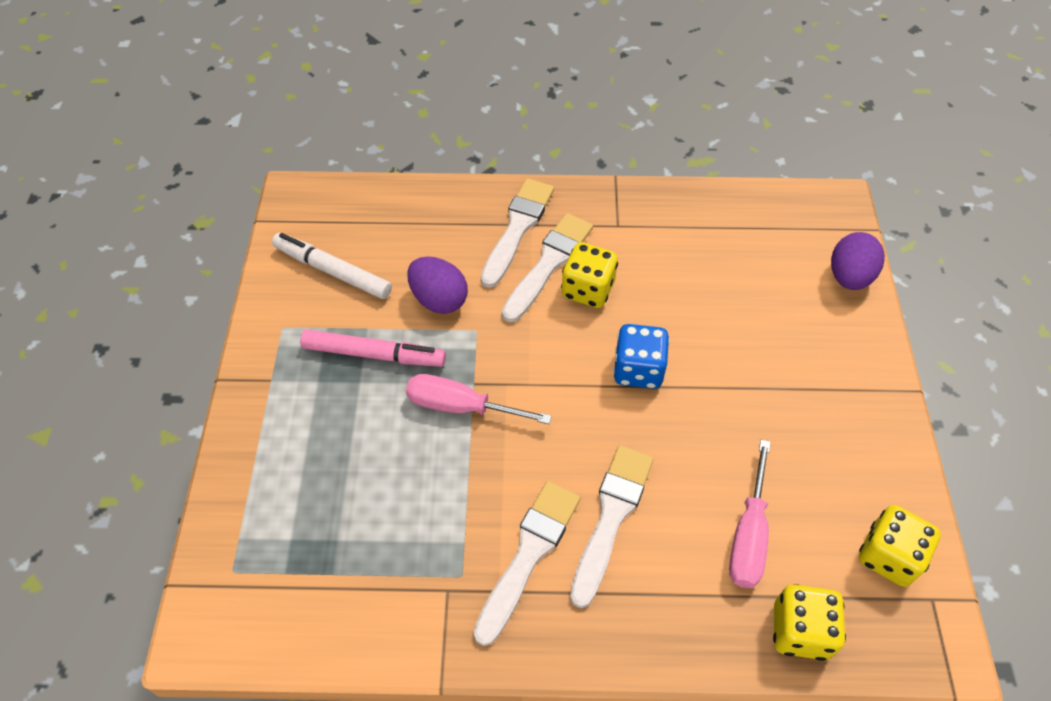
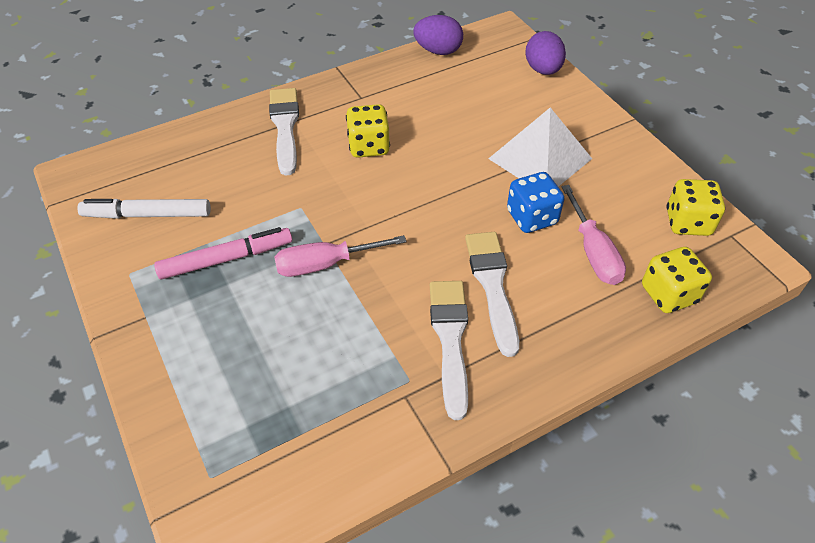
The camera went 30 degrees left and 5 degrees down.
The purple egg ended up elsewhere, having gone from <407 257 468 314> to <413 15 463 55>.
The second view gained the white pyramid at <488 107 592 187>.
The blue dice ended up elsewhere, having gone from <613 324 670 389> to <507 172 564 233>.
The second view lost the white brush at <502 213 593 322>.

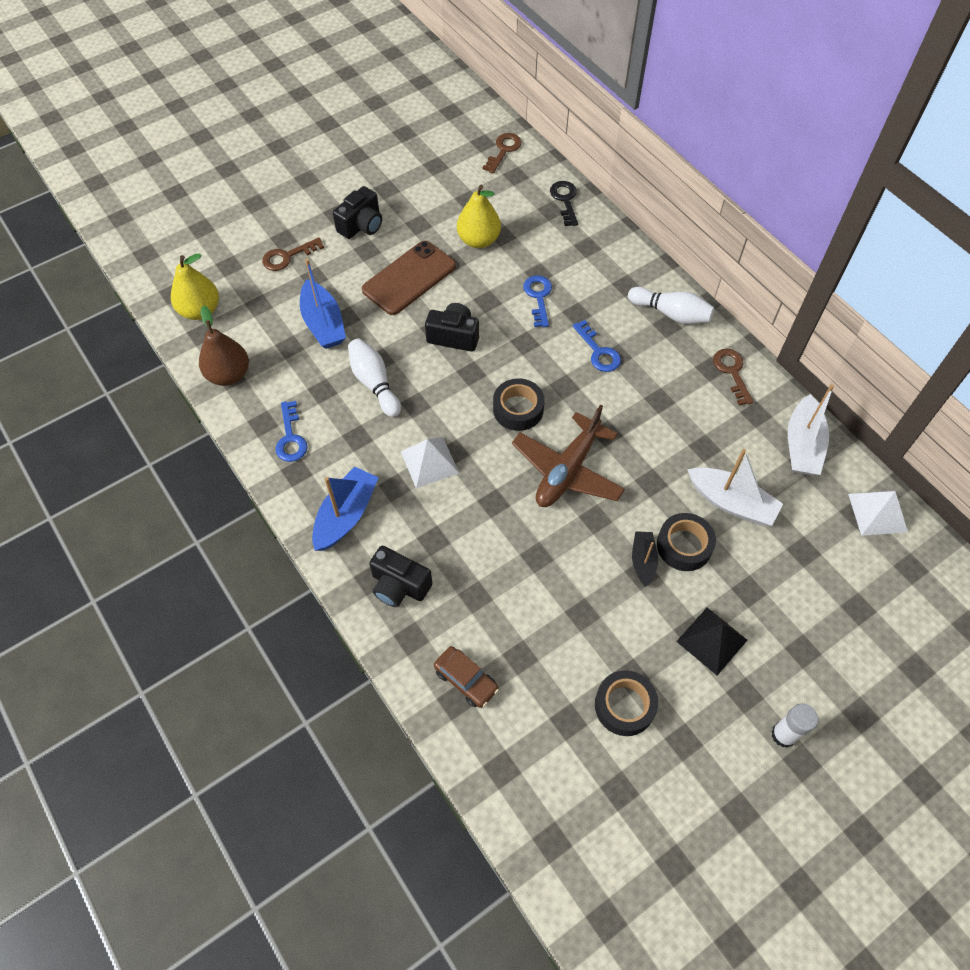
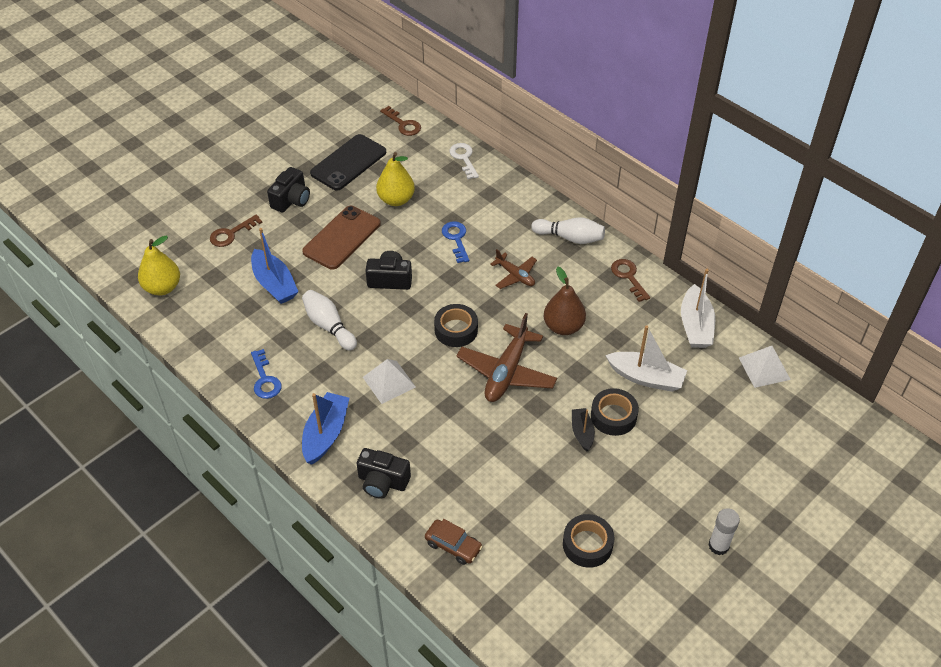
The camera went 10 degrees left and 10 degrees down.
The second view gained the black phone at <310 134 386 191>.
The brown key at <482 133 522 173> ended up facing another way, 120 degrees clockwise from before.
What was the black key at <550 181 578 226> turned into the white key at <449 143 479 179>.
Where the blue key stood at <573 320 621 372>, the brown plane came to stand at <490 249 537 289>.
The brown pear ended up elsewhere, having gone from <199 305 249 386> to <544 266 586 335>.
The second view lost the black pyramid at <676 608 747 675>.

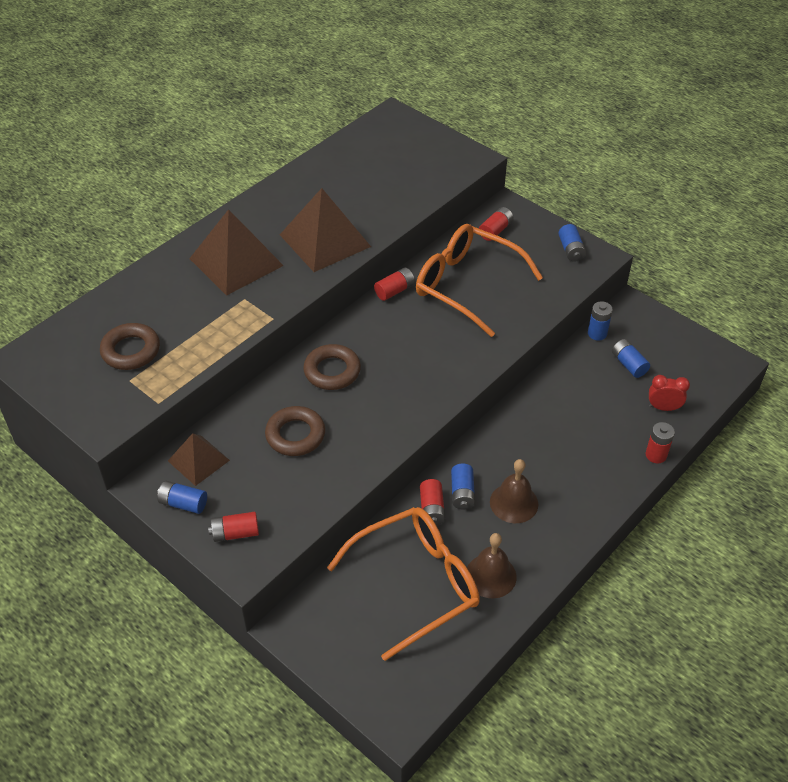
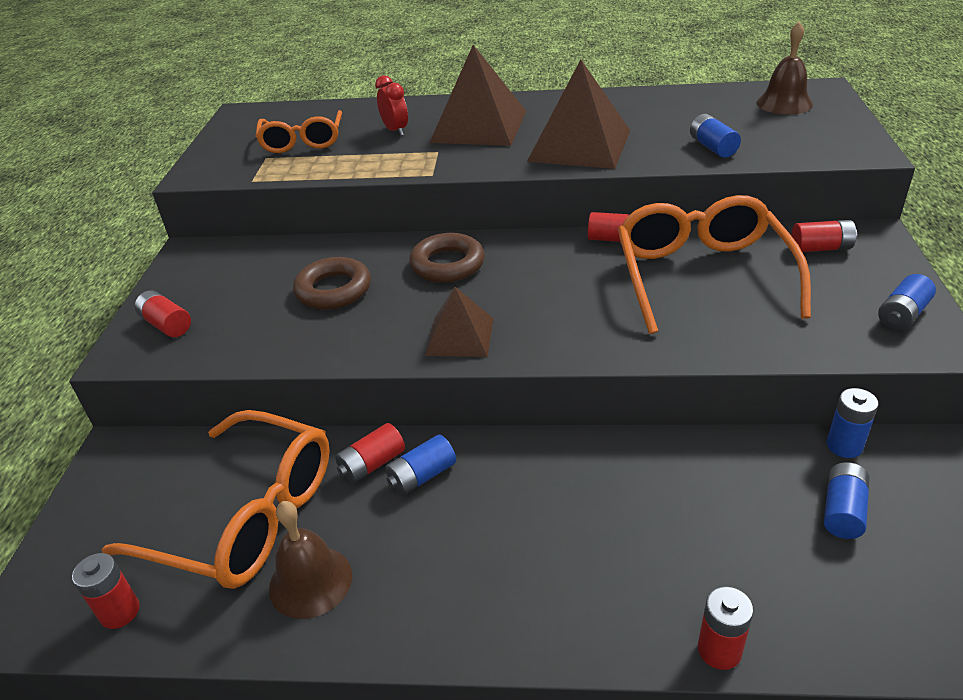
The camera went 55 degrees right and 10 degrees down.
The second view gained the red battery at <72 553 140 629>.
Where the brown ring stood at <100 323 160 370>, the orange glasses came to stand at <256 110 342 153>.
The red clock ended up elsewhere, having gone from <649 375 690 411> to <375 75 408 136>.
The brown pyramid ended up elsewhere, having gone from <168 433 230 486> to <425 287 494 357>.
The blue battery ended up elsewhere, having gone from <157 481 207 514> to <690 114 741 158>.
The brown bell ended up elsewhere, having gone from <490 459 538 523> to <757 21 813 115>.

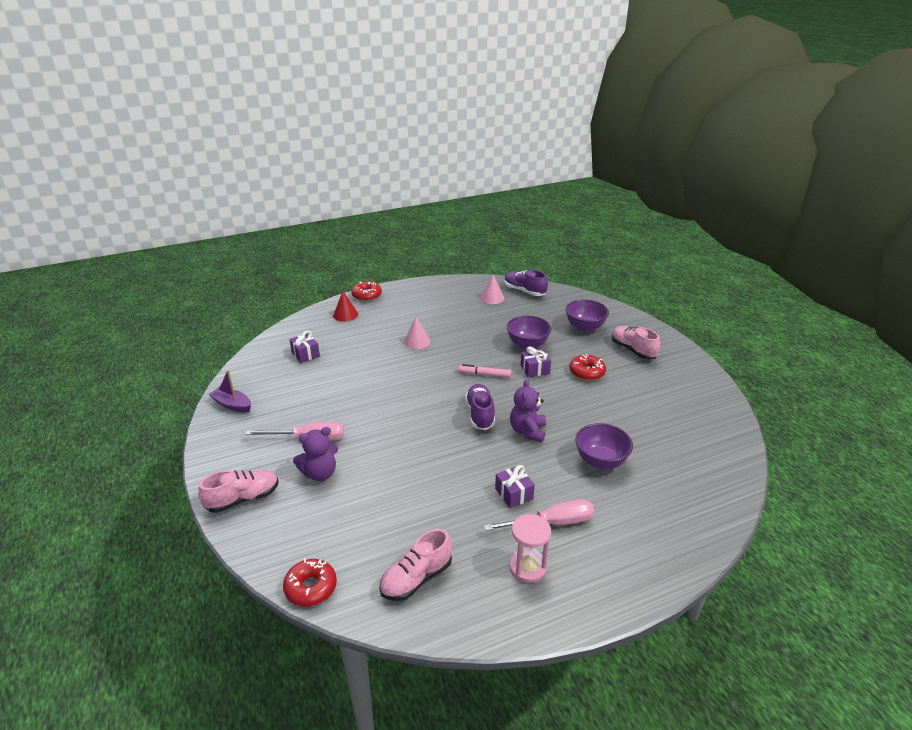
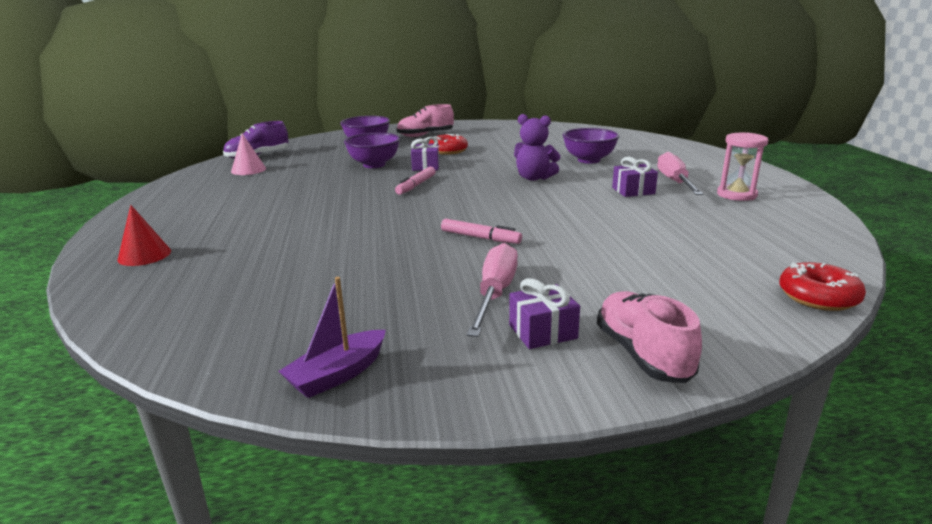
The camera went 75 degrees left and 10 degrees down.
The second view gained the pink marker at <441 219 522 244>.
The purple gift ended up elsewhere, having gone from <289 331 320 363> to <509 278 580 349>.
The second view lost the purple teddy bear at <293 427 338 481>.
The second view lost the red donut at <351 281 382 301>.
The second view lost the pink shoe at <379 529 452 601>.
The second view lost the pink cone at <404 317 431 349>.
The second view lost the purple shoe at <465 384 495 430>.

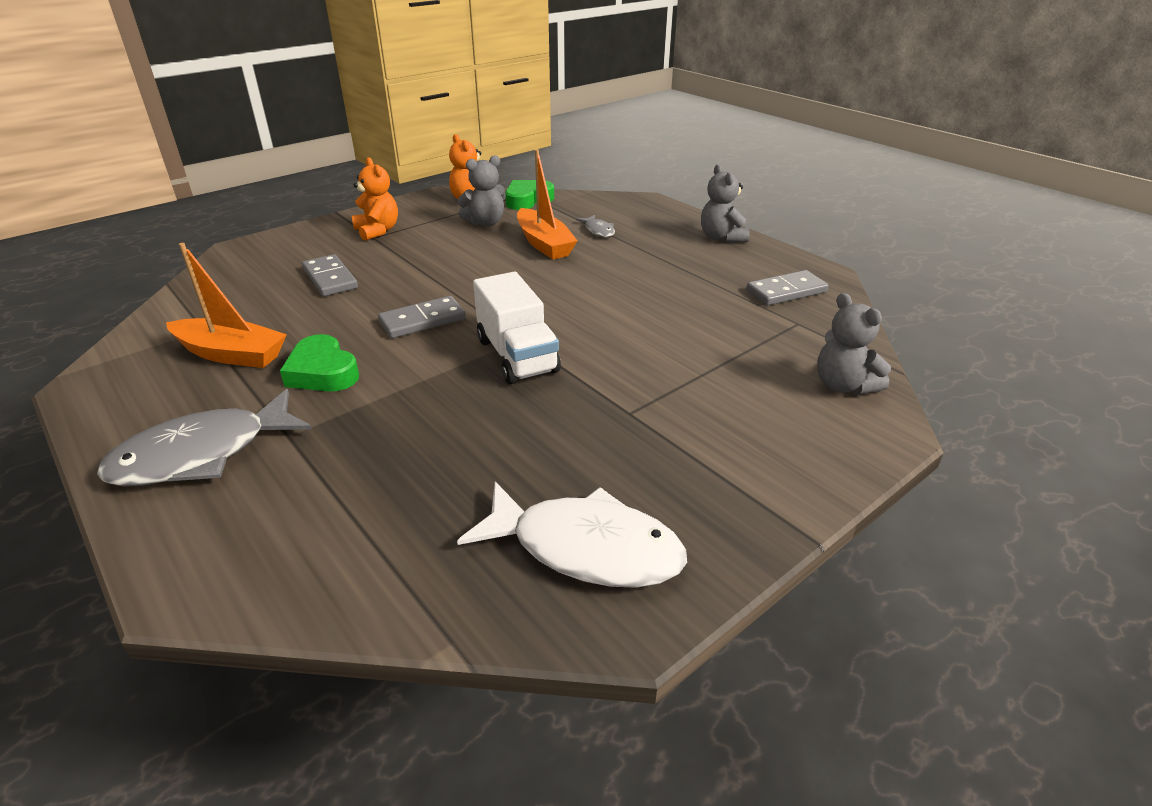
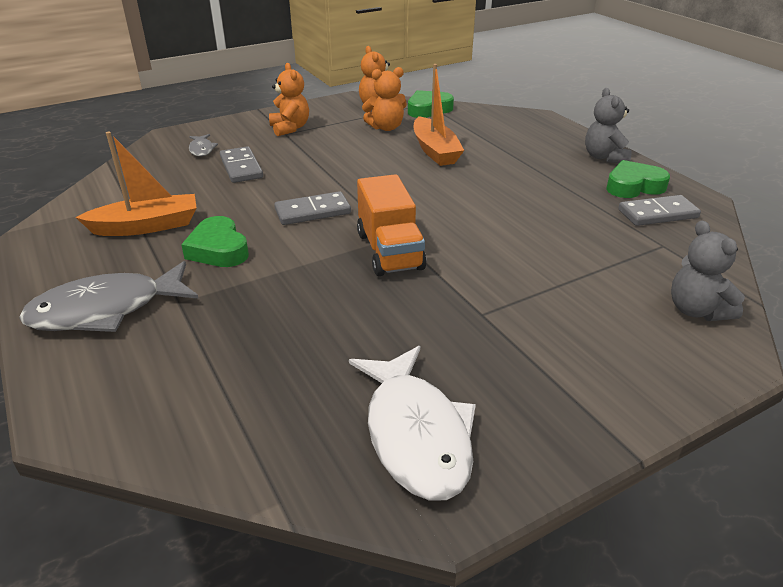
The camera went 10 degrees right and 0 degrees up.
The orange boat at <166 243 287 368> ended up facing another way, 45 degrees counterclockwise from before.
The grey fish ended up elsewhere, having gone from <576 215 615 237> to <189 134 218 156>.
The white fish at <457 482 687 588> ended up facing another way, 45 degrees clockwise from before.
What was the white truck at <473 272 561 384> turned into the orange truck at <357 174 426 276>.
What was the grey teddy bear at <457 155 506 226> turned into the orange teddy bear at <362 67 407 131>.
The second view gained the green heart at <606 160 670 198>.

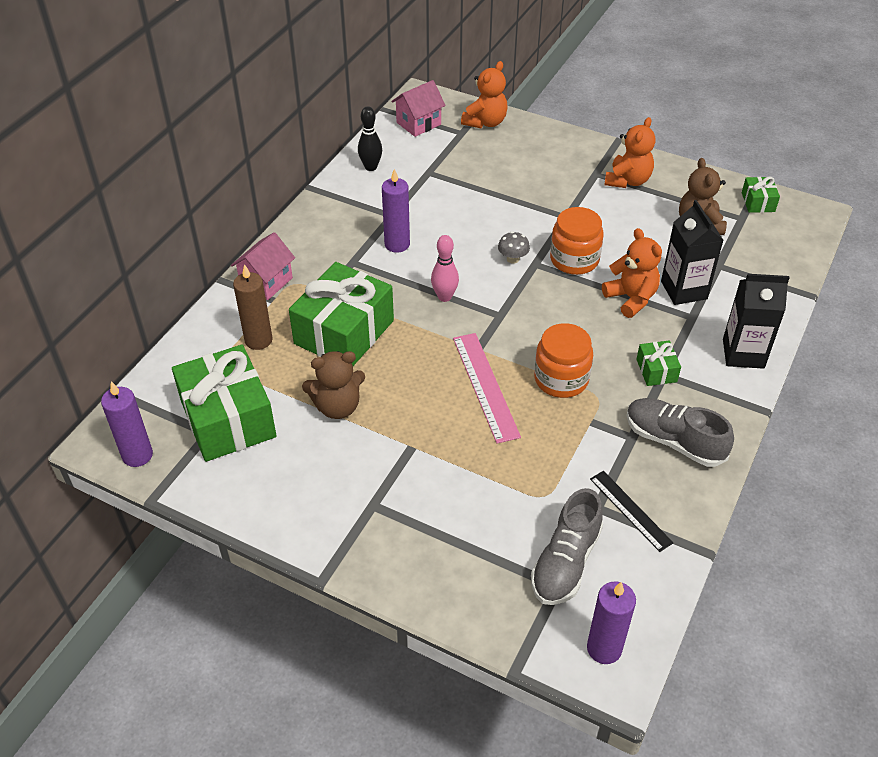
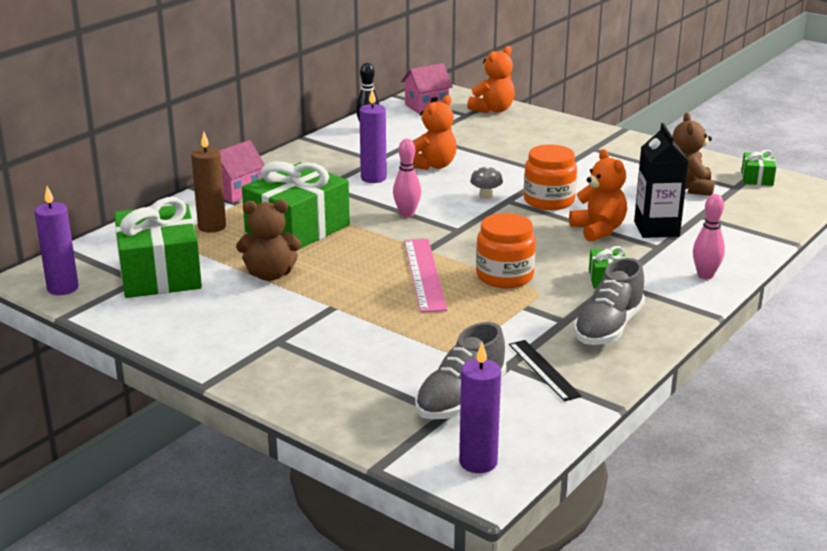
The camera went 10 degrees right and 20 degrees down.
The orange teddy bear ended up elsewhere, having gone from <604 117 655 188> to <413 95 457 170>.
The grey shoe at <626 398 734 467> ended up facing another way, 105 degrees counterclockwise from before.
Where the black carton stood at <723 274 790 369>, the pink bowling pin came to stand at <693 194 725 279>.

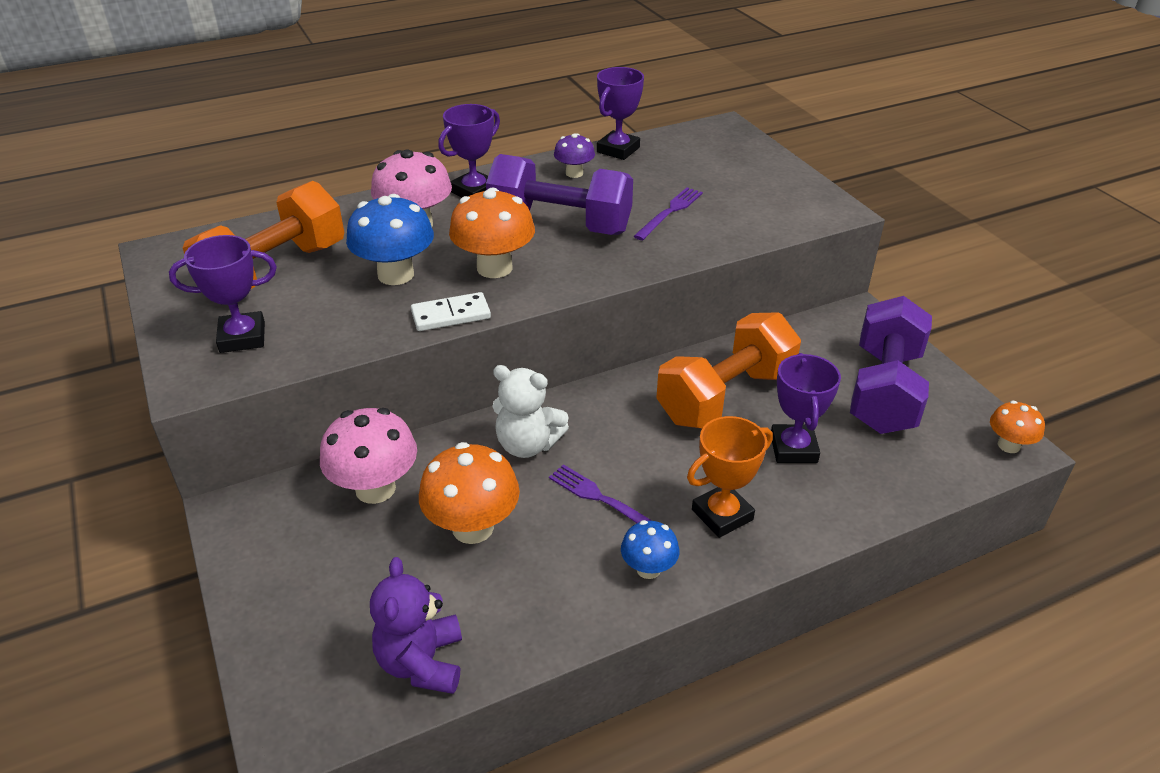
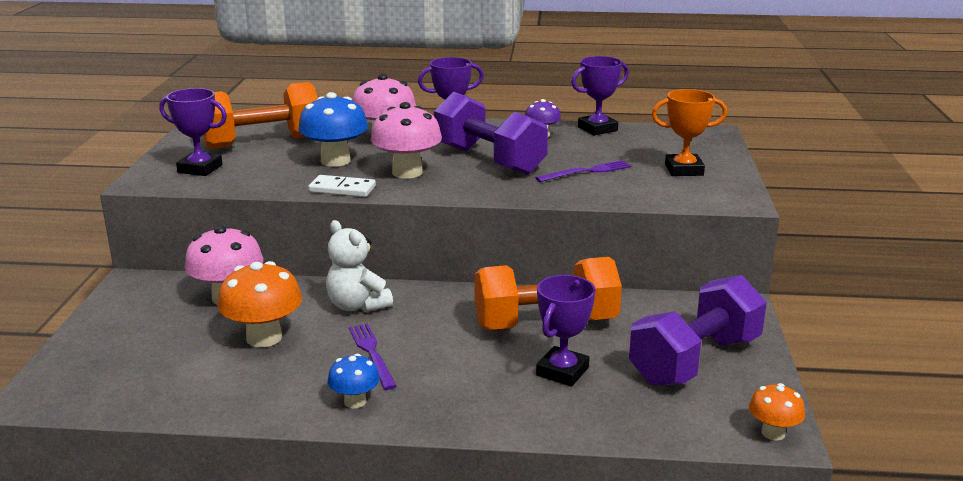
The camera went 30 degrees right and 15 degrees down.
What was the orange mushroom at <449 187 535 278> turned into the pink mushroom at <370 102 442 179>.
The orange trophy ended up elsewhere, having gone from <687 416 773 538> to <652 89 727 176>.
The second view lost the purple teddy bear at <370 557 462 694>.

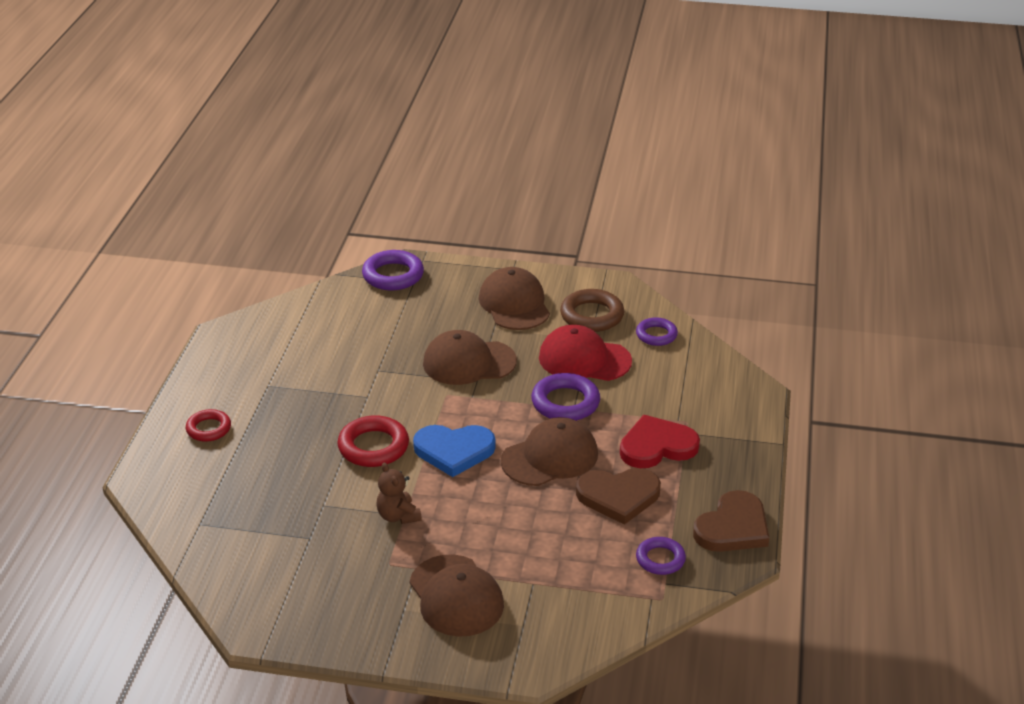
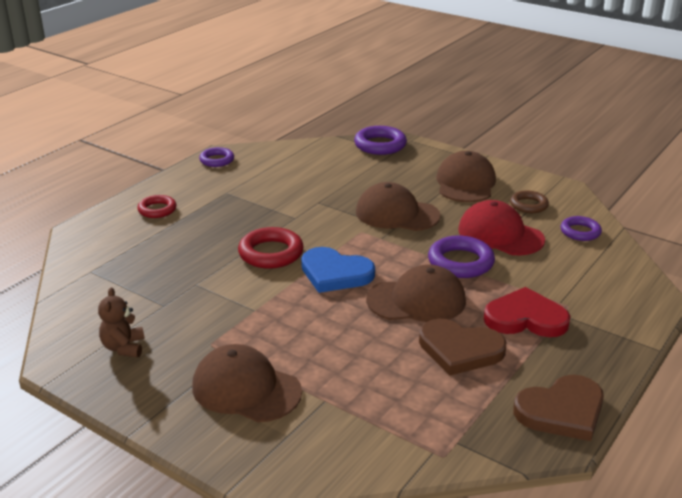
The camera went 25 degrees right and 5 degrees down.
The brown teddy bear ended up elsewhere, having gone from <377 462 422 524> to <98 287 145 357>.
The brown cap at <409 554 504 637> ended up facing another way, 120 degrees clockwise from before.
The purple ring ended up elsewhere, having gone from <636 537 686 575> to <199 147 234 167>.
The size of the brown ring at <560 289 624 332> changed by a factor of 0.64.

